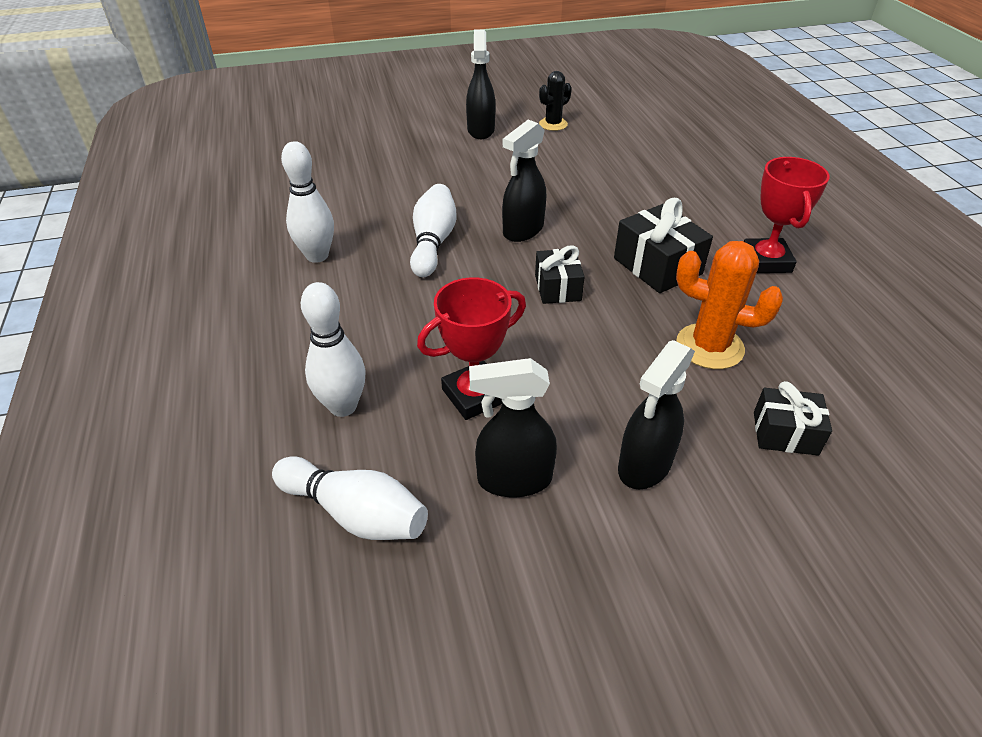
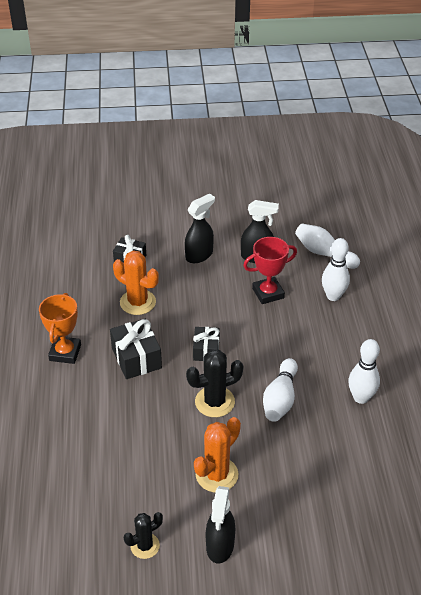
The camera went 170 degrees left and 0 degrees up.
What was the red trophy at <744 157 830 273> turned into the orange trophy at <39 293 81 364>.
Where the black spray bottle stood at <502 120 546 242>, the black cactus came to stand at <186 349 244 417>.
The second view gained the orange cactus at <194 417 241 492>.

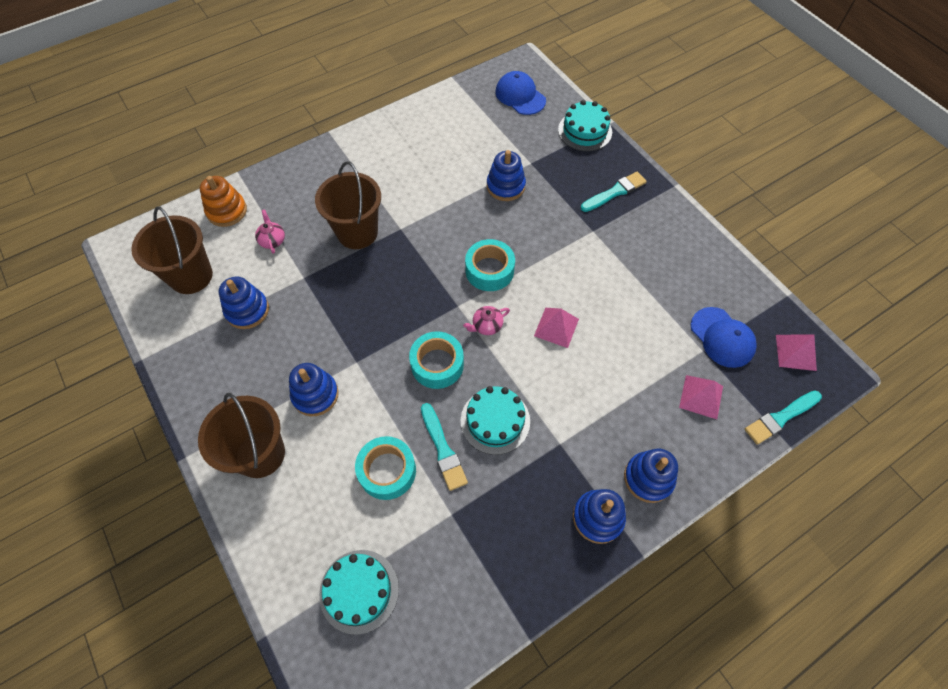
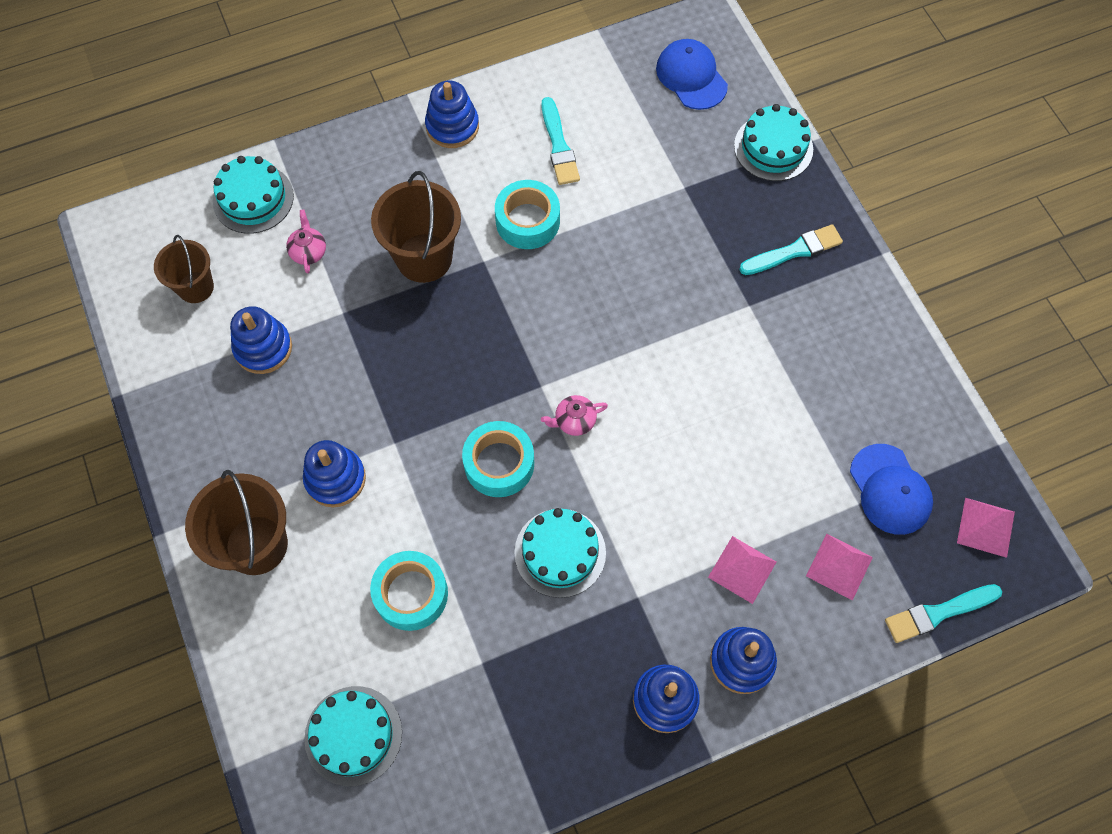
The camera went 10 degrees right and 5 degrees up.
The size of the brown bucket at <131 207 213 294> changed by a factor of 0.63.
Where the orange stacking toy stood at <200 176 247 227>, the turquoise cake came to stand at <213 156 294 234>.
The blue stacking toy ended up elsewhere, having gone from <487 150 526 201> to <425 80 479 148>.
The turquoise tape ended up elsewhere, having gone from <465 239 515 291> to <495 180 560 249>.
The turquoise brush ended up elsewhere, having gone from <421 403 468 491> to <542 97 580 185>.
The pink pyramid ended up elsewhere, having gone from <534 308 579 348> to <708 536 776 604>.

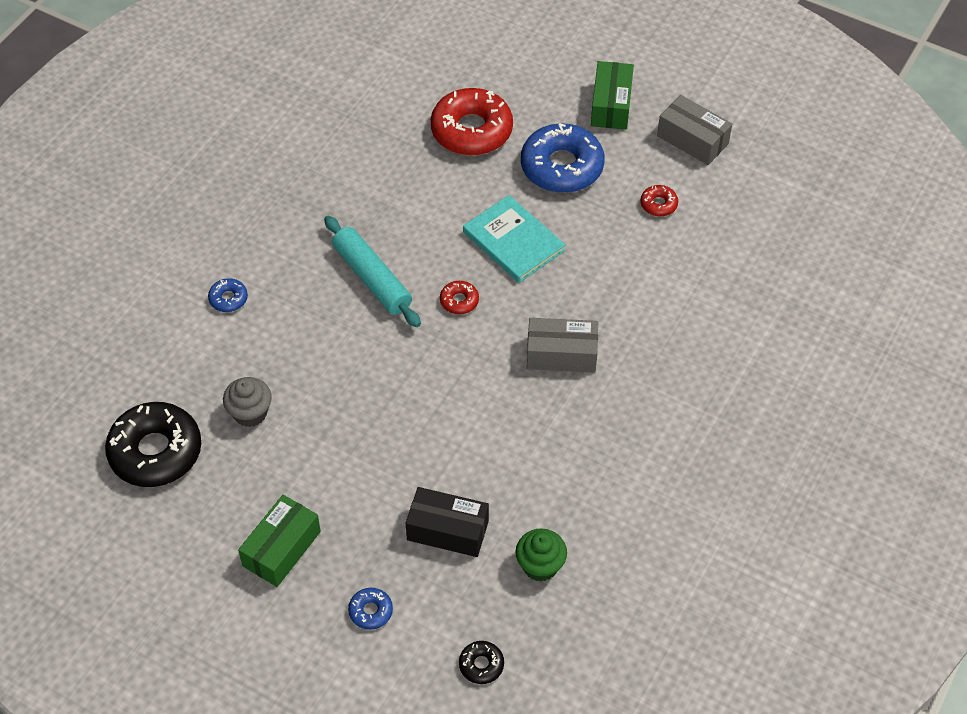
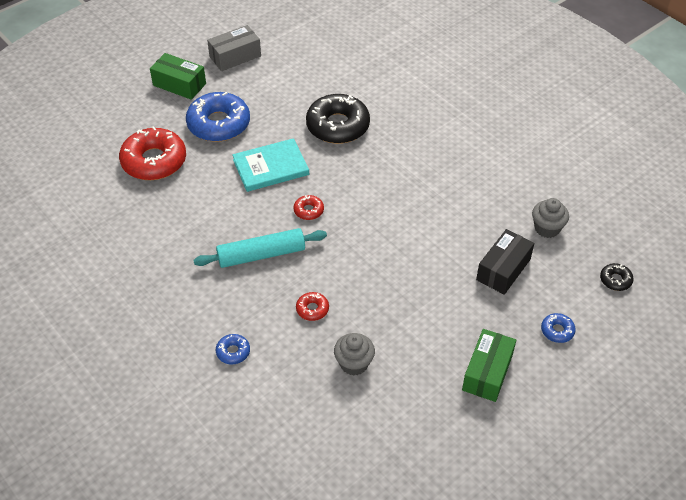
The camera went 70 degrees left and 5 degrees down.
The red donut ended up elsewhere, having gone from <640 185 678 217> to <296 292 329 321>.
The black donut ended up elsewhere, having gone from <105 402 201 487> to <306 94 370 144>.
The green box at <238 495 321 587> ended up facing another way, 60 degrees clockwise from before.
What was the green cupcake at <515 529 567 582> turned into the grey cupcake at <532 198 569 238>.
The second view lost the grey box at <527 318 598 373>.

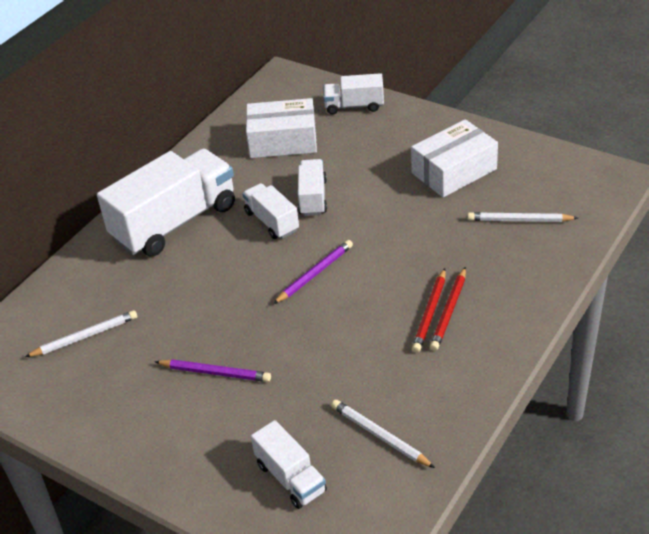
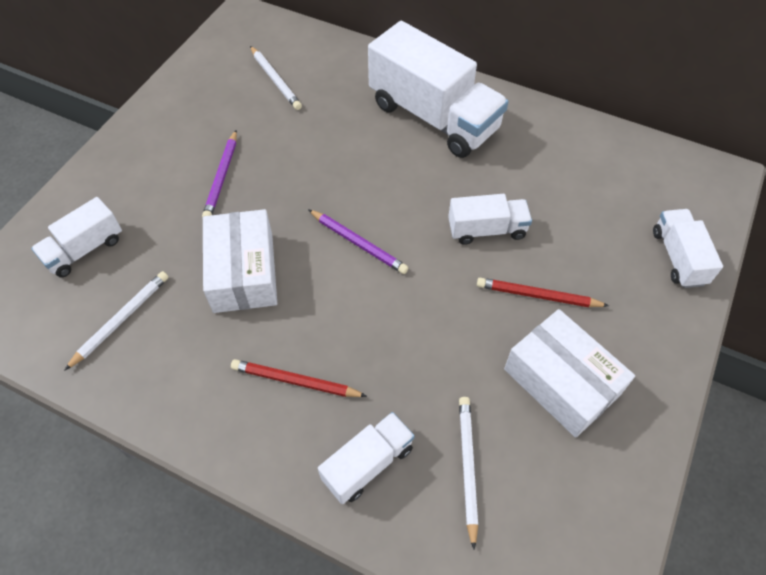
The camera went 80 degrees right and 15 degrees up.
The white box ended up elsewhere, having gone from <246 98 317 158> to <203 209 277 313>.
The white truck ended up elsewhere, having gone from <242 183 299 239> to <318 412 414 504>.
The red pencil ended up elsewhere, having gone from <412 268 446 353> to <477 278 609 307>.

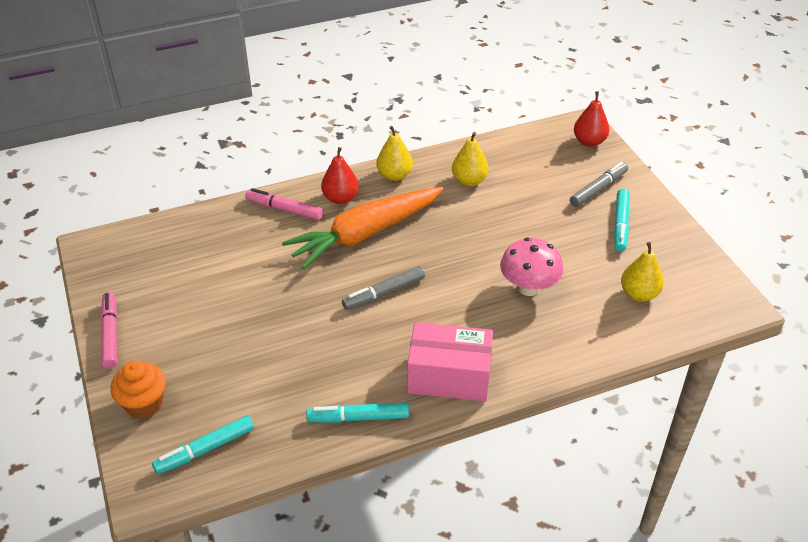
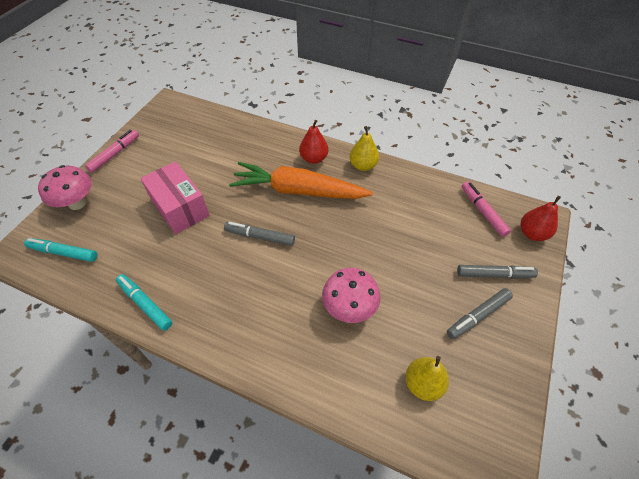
The camera went 45 degrees right and 10 degrees up.
Where the orange cupcake stood at <111 361 166 419>, the pink mushroom came to stand at <38 165 92 210>.
The pink box ended up elsewhere, having gone from <407 322 493 402> to <140 161 210 234>.
What was the turquoise marker at <614 189 630 252> turned into the grey marker at <447 288 513 339>.
The pink marker ended up elsewhere, having gone from <245 188 323 220> to <462 182 511 237>.
The second view lost the yellow pear at <452 132 489 186>.

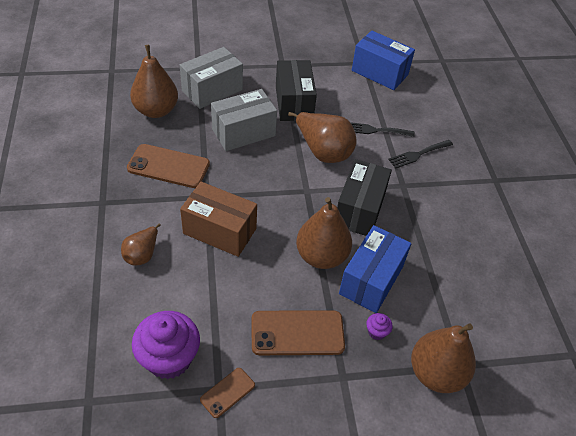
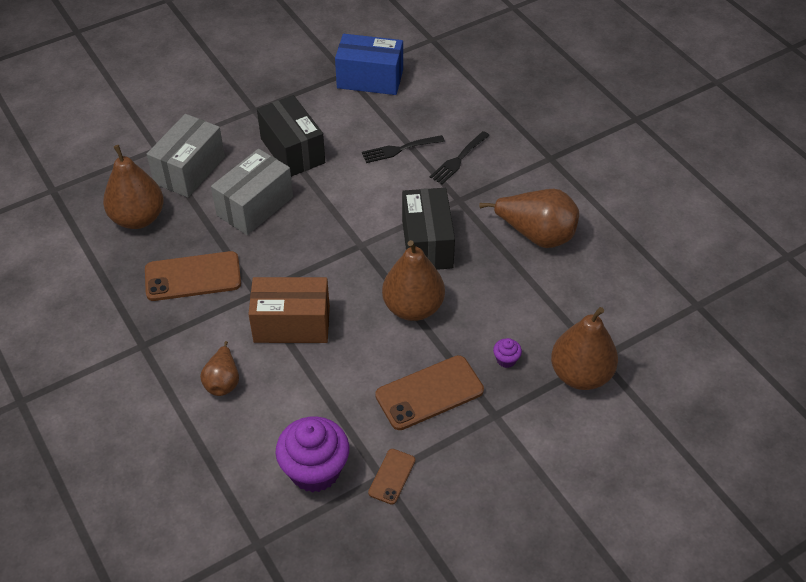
The camera went 20 degrees left and 0 degrees up.
The brown pear ended up elsewhere, having gone from <288 112 356 163> to <479 189 579 248>.
The second view lost the blue box at <339 225 411 313>.

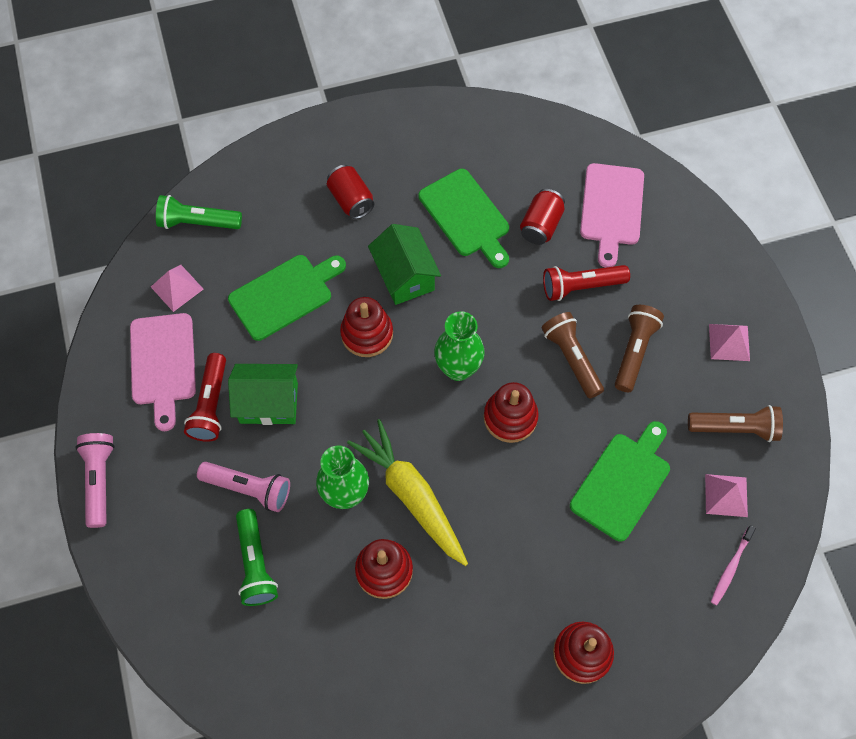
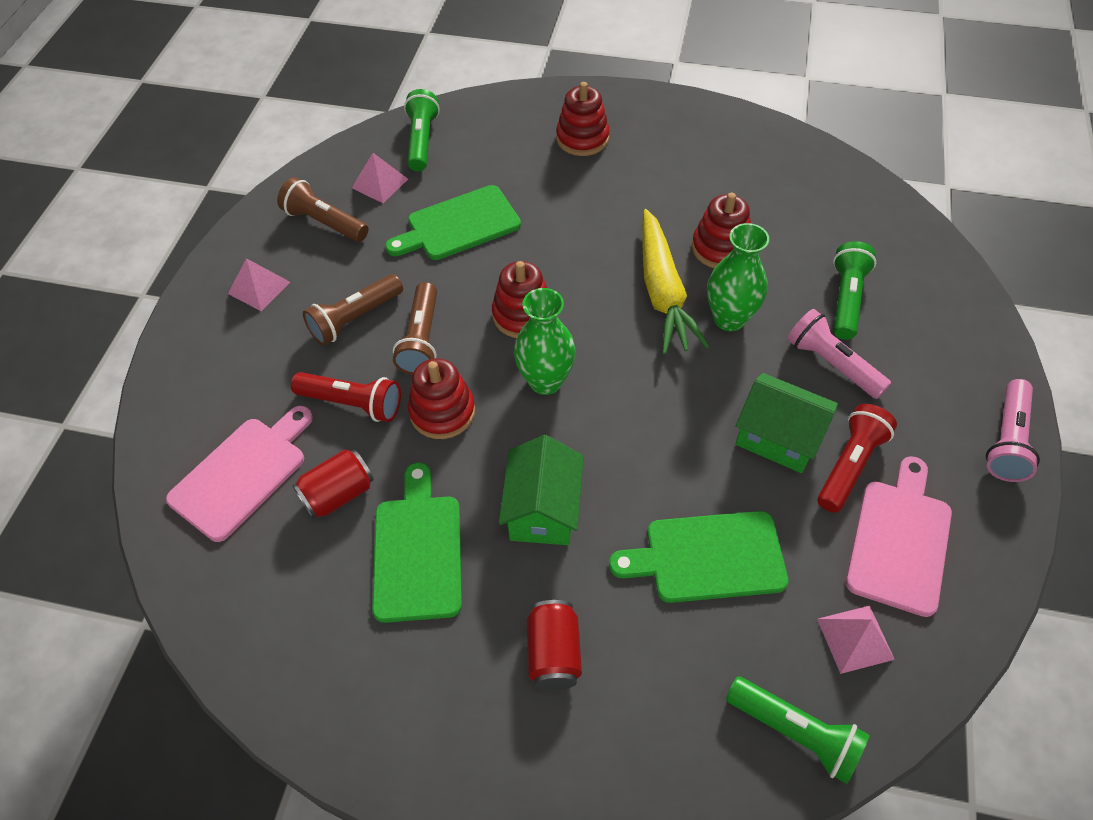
The camera went 150 degrees left and 10 degrees down.
Where the pink toothbrush stood at <711 526 756 605>, the green flashlight came to stand at <404 89 440 171>.
The red stacking toy ended up elsewhere, having gone from <340 297 393 357> to <408 358 475 439>.

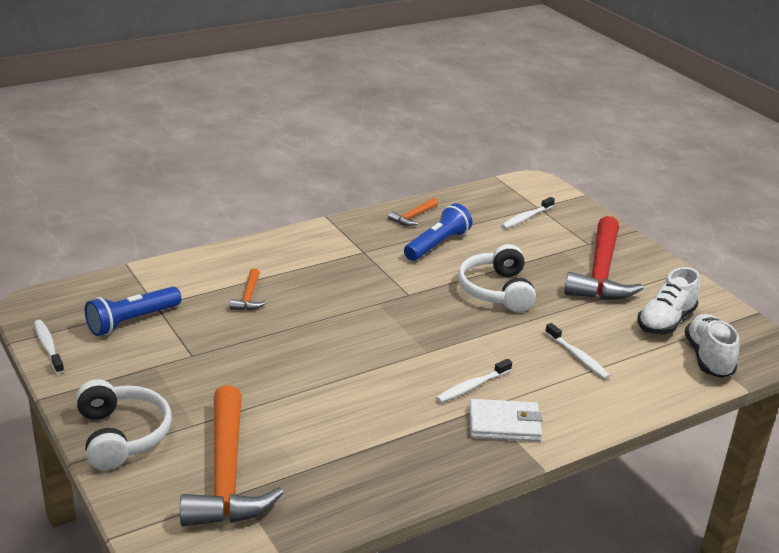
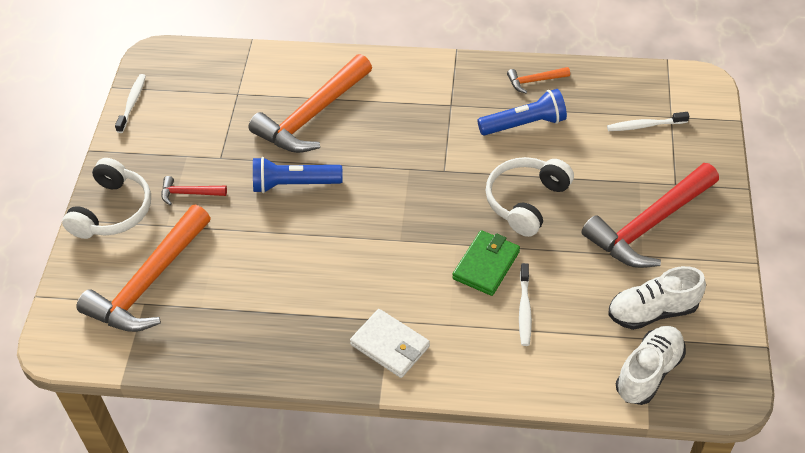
The camera went 40 degrees right and 20 degrees up.
The second view gained the red hammer at <161 176 227 206>.
The size of the orange hammer at <230 268 266 310> changed by a factor of 2.26.
The blue flashlight ended up elsewhere, having gone from <85 286 181 336> to <253 157 343 193>.
The second view gained the green wallet at <452 230 520 296>.
The second view lost the white toothbrush at <436 359 512 403>.

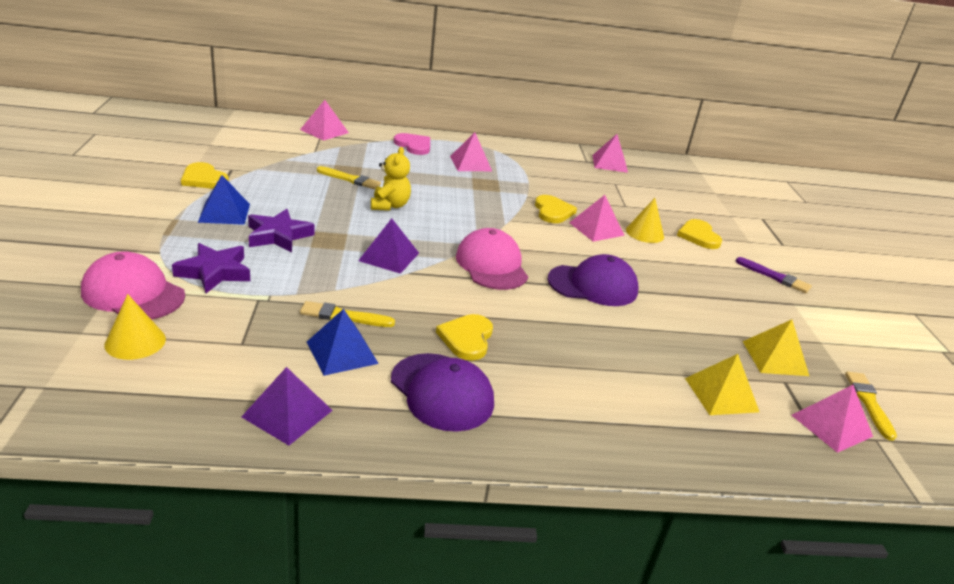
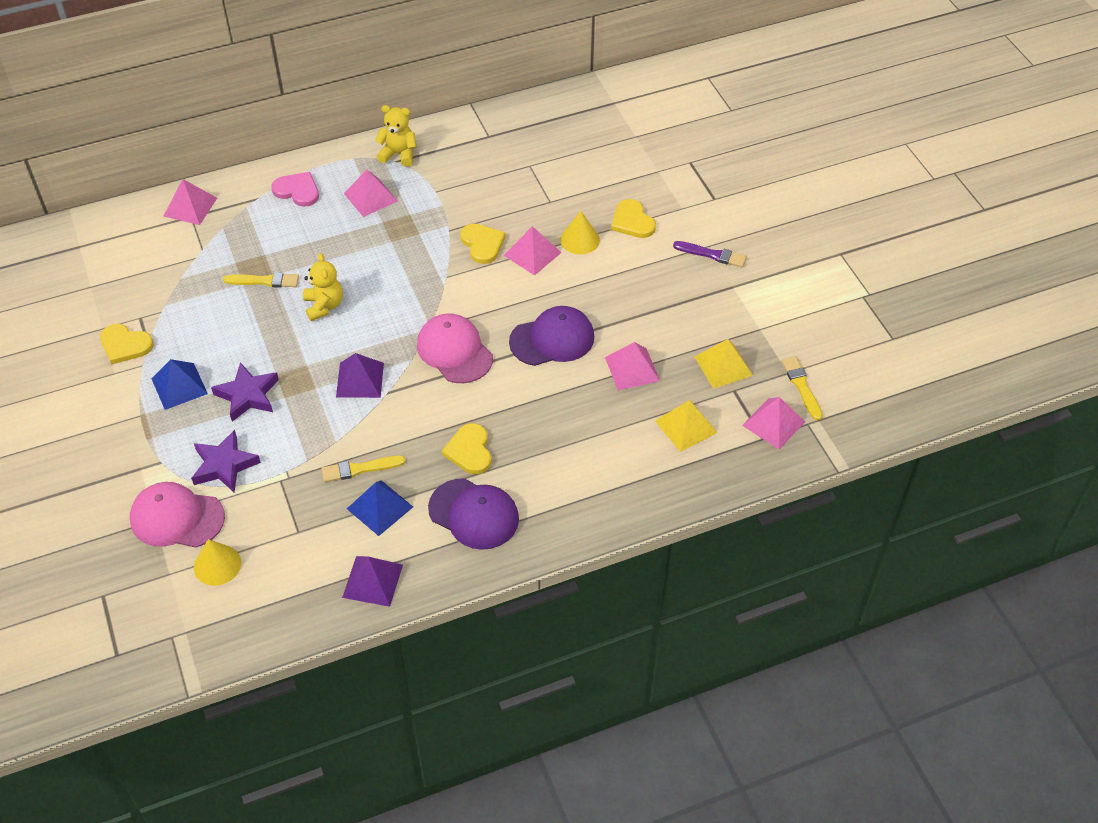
The camera went 15 degrees left and 20 degrees up.
The second view gained the yellow teddy bear at <375 105 417 167>.
The pink pyramid ended up elsewhere, having gone from <593 134 628 173> to <605 342 660 390>.

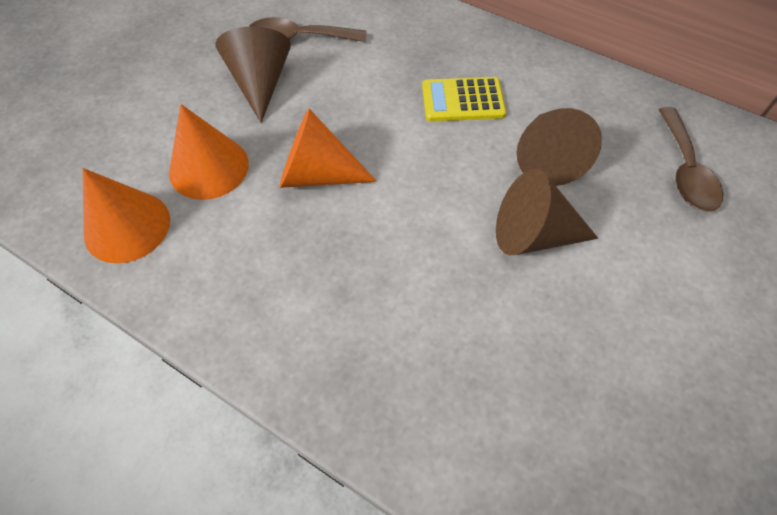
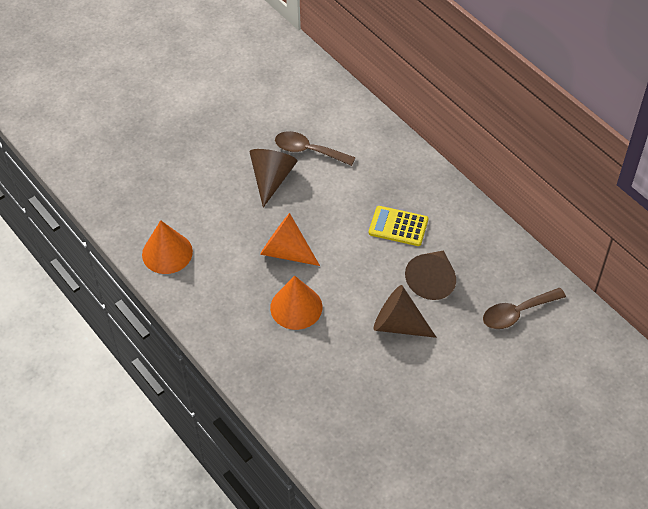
The camera went 20 degrees right and 5 degrees down.
The orange cone ended up elsewhere, having gone from <169 104 249 200> to <270 276 322 330>.
The brown spoon at <659 107 723 212> ended up facing another way, 45 degrees clockwise from before.

